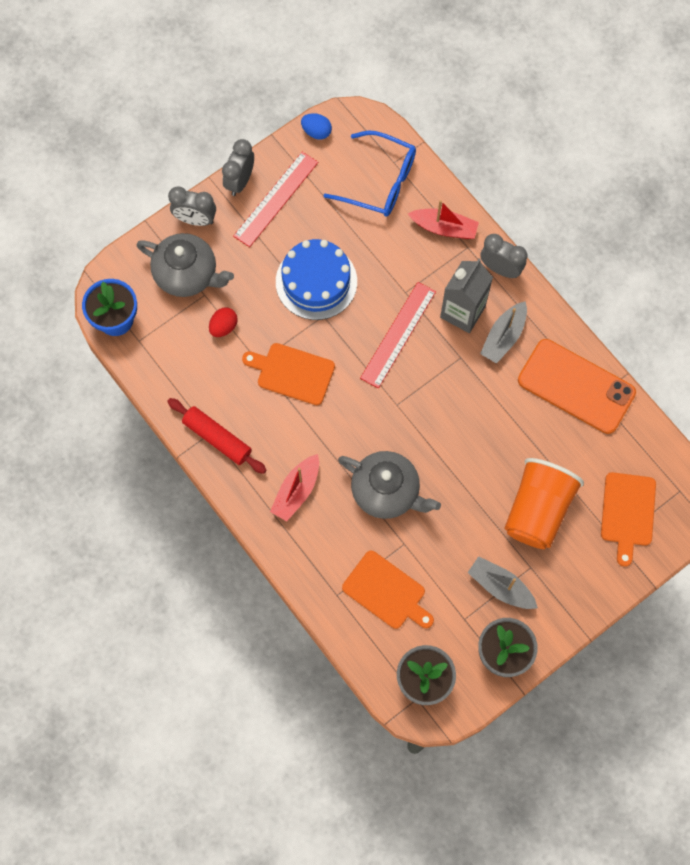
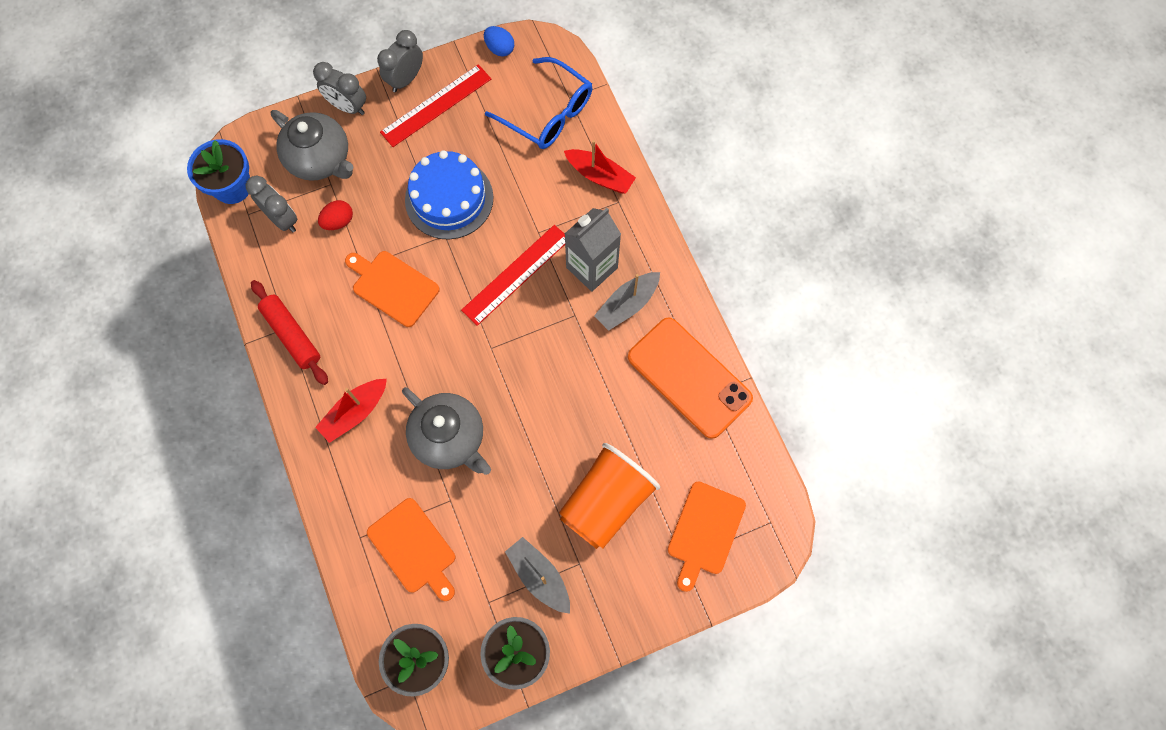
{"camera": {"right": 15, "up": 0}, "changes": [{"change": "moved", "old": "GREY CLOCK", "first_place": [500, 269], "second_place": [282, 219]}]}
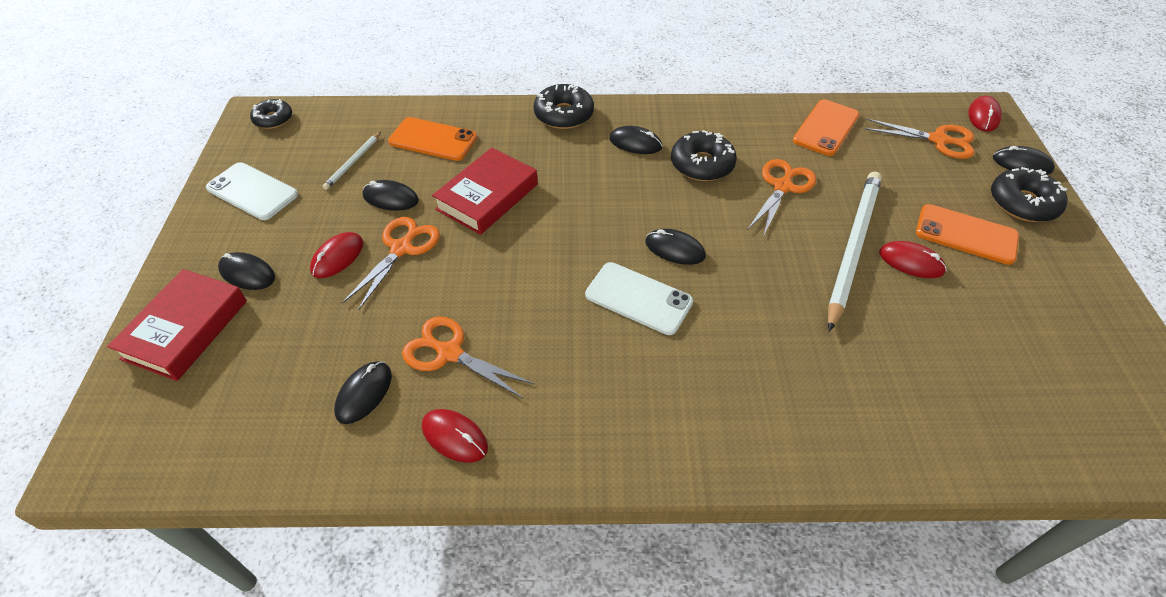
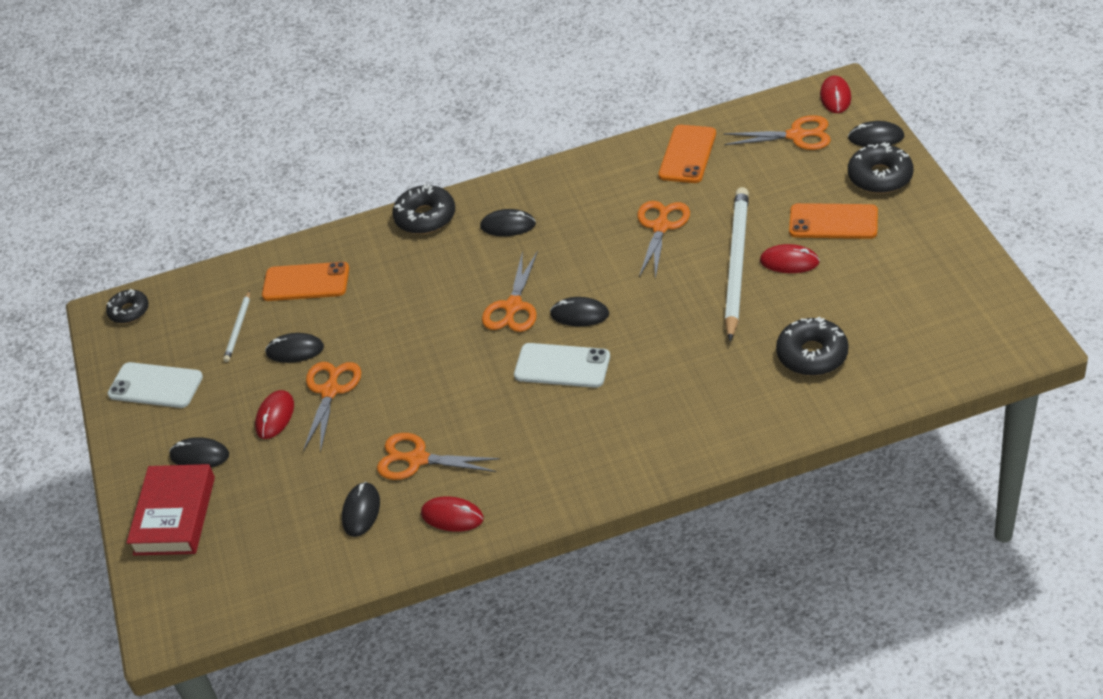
{"camera": {"right": -10, "up": -5}, "changes": [{"change": "moved", "old": "BLACK DONUT", "first_place": [702, 164], "second_place": [812, 354]}, {"change": "removed", "old": "RED BOOK", "first_place": [487, 197]}, {"change": "added", "new": "ORANGE SCISSORS", "second_place": [513, 307]}]}
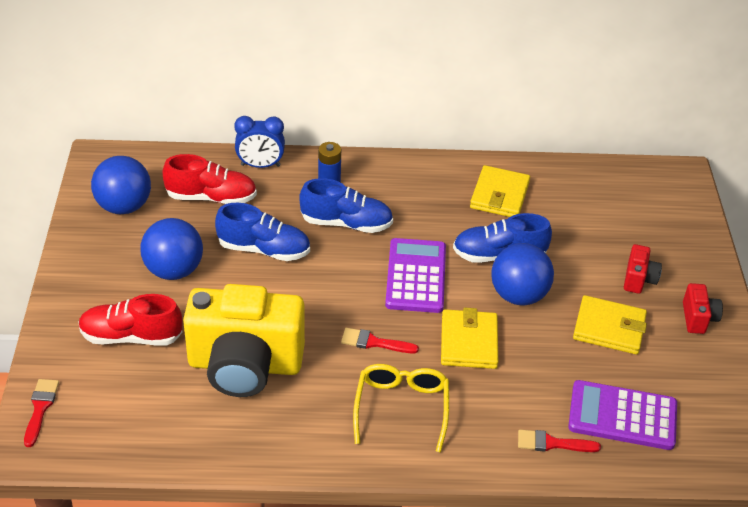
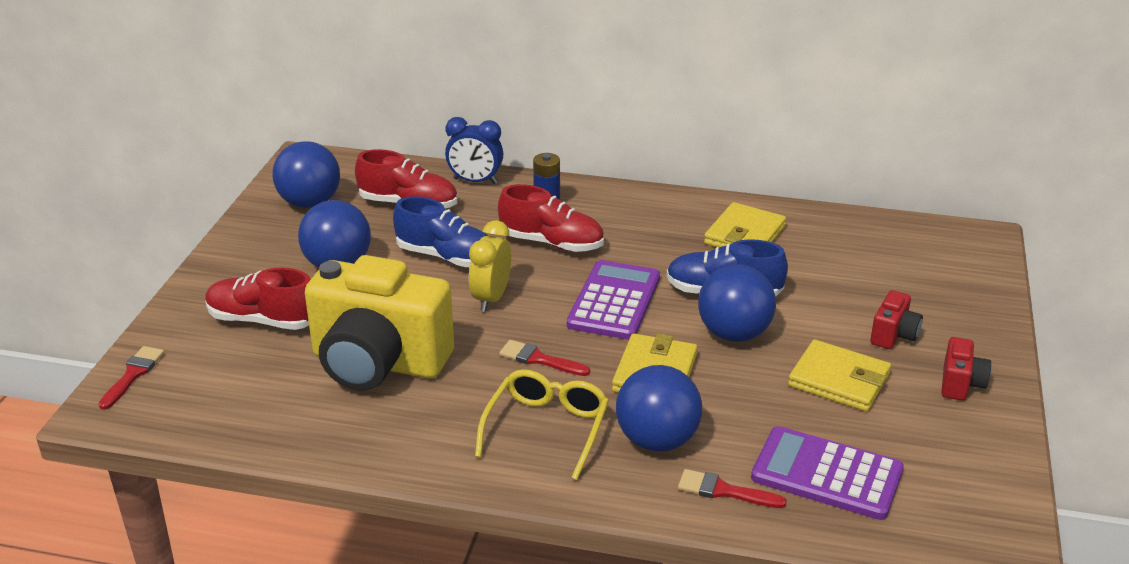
{"camera": {"right": 15, "up": -10}, "changes": [{"change": "recoloured", "old": "BLUE SHOE", "new": "RED SHOE", "first_place": [346, 223], "second_place": [551, 243]}, {"change": "added", "new": "YELLOW CLOCK", "second_place": [491, 298]}, {"change": "added", "new": "BLUE BALL", "second_place": [657, 440]}]}
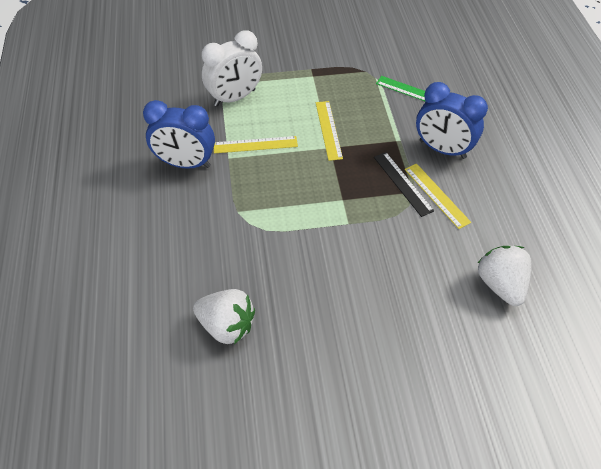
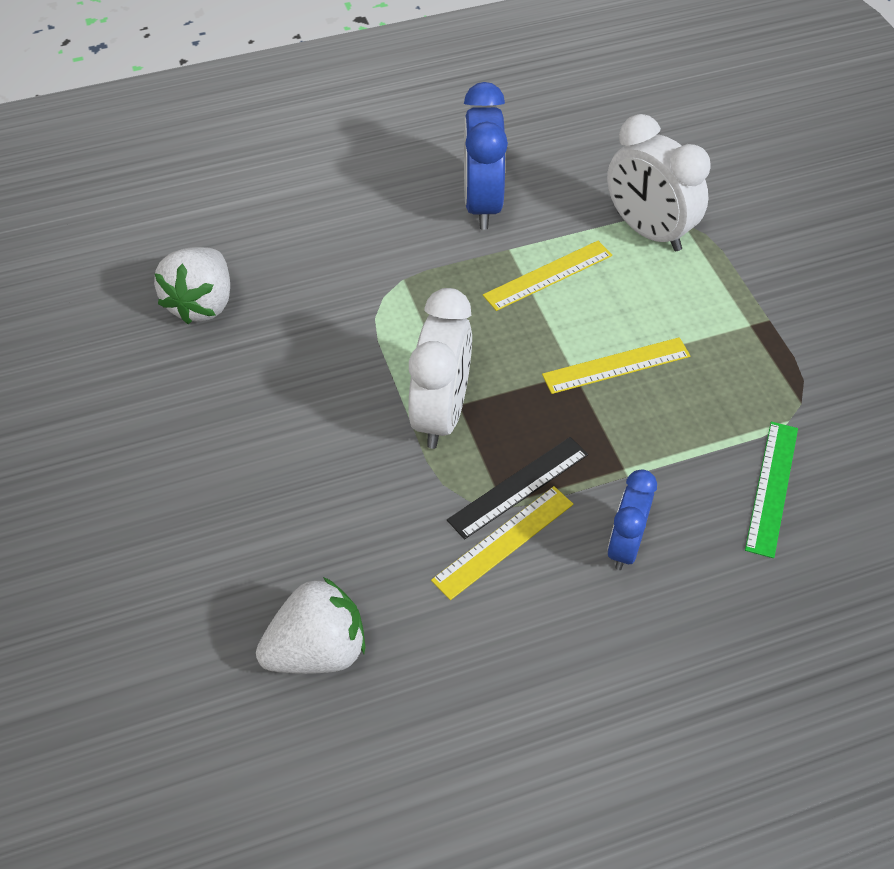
{"camera": {"right": 80, "up": 0}, "changes": [{"change": "resized", "old": "BLUE CLOCK", "first_place": [442, 149], "second_place": [625, 545], "factor": 0.62}, {"change": "turned", "old": "YELLOW RULER", "first_place": [255, 144], "second_place": [548, 275], "degrees": 75}, {"change": "added", "new": "WHITE CLOCK", "second_place": [441, 414]}]}
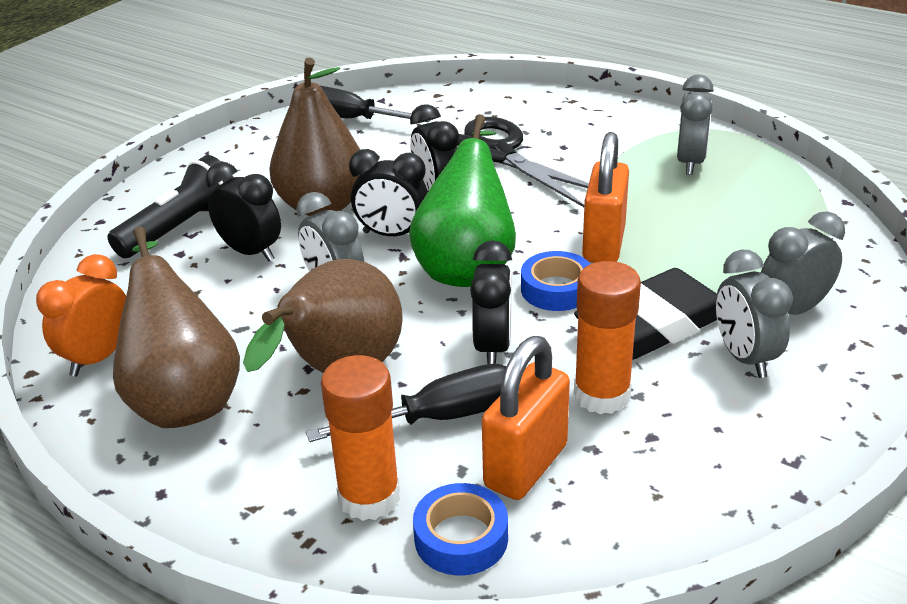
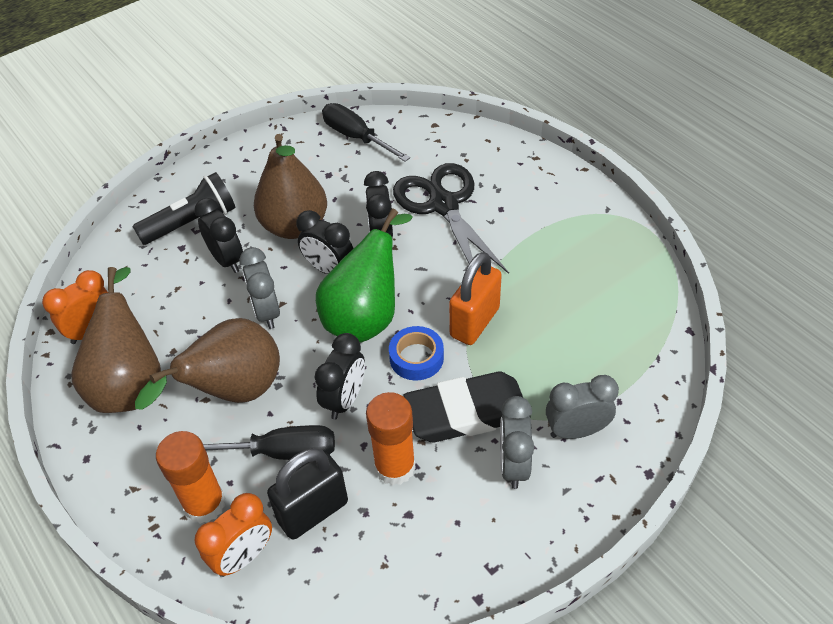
{"camera": {"right": 20, "up": 15}, "changes": [{"change": "removed", "old": "GREY CLOCK", "first_place": [690, 163]}, {"change": "recoloured", "old": "ORANGE PADLOCK", "new": "BLACK PADLOCK", "first_place": [526, 466], "second_place": [313, 512]}, {"change": "replaced", "old": "BLUE TAPE", "new": "ORANGE CLOCK", "first_place": [461, 538], "second_place": [244, 556]}]}
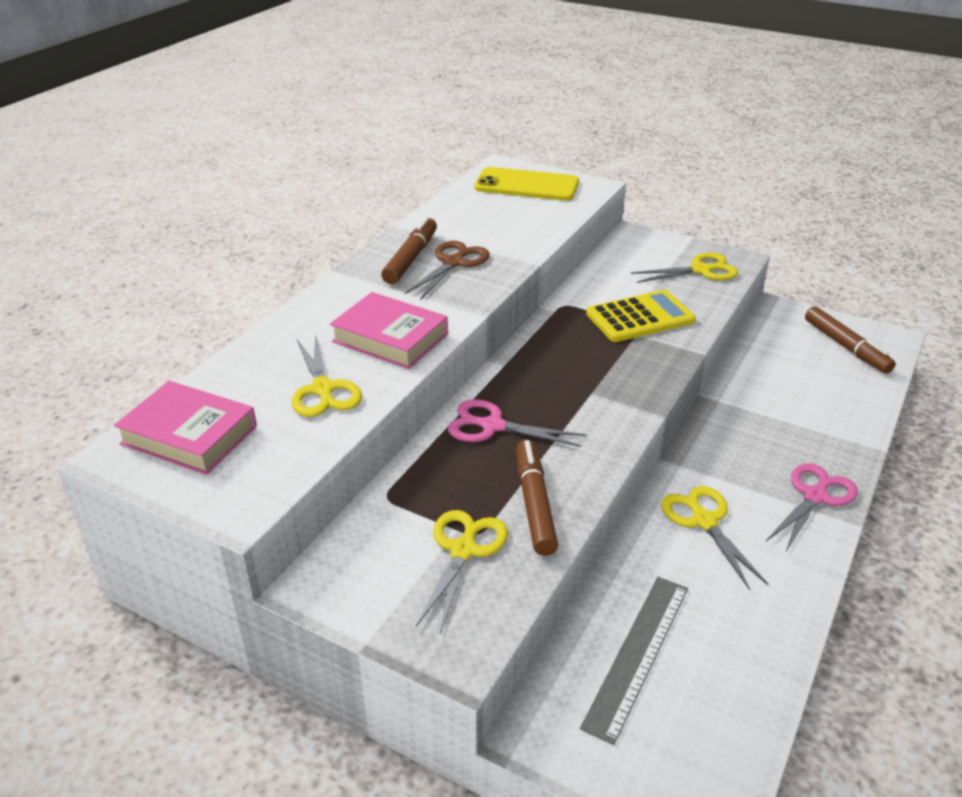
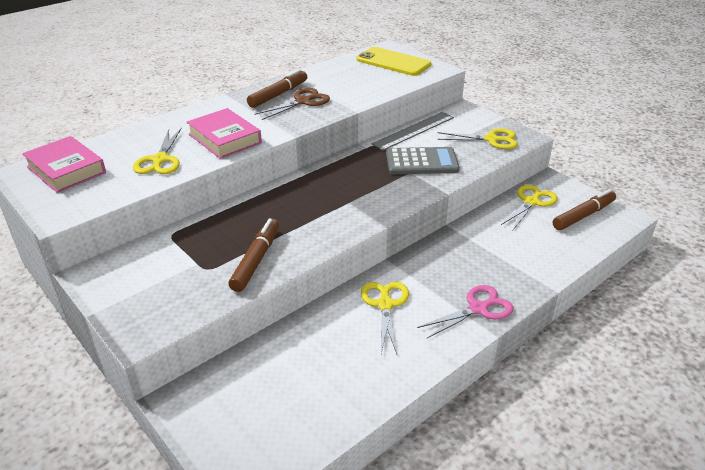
{"camera": {"right": 20, "up": 0}, "changes": [{"change": "recoloured", "old": "YELLOW CALCULATOR", "new": "GREY CALCULATOR", "first_place": [640, 317], "second_place": [421, 162]}, {"change": "turned", "old": "BROWN MARKER", "first_place": [846, 347], "second_place": [583, 215], "degrees": -120}, {"change": "removed", "old": "PINK SCISSORS", "first_place": [493, 426]}, {"change": "moved", "old": "YELLOW SCISSORS", "first_place": [463, 550], "second_place": [531, 202]}, {"change": "moved", "old": "GREY RULER", "first_place": [638, 654], "second_place": [414, 130]}]}
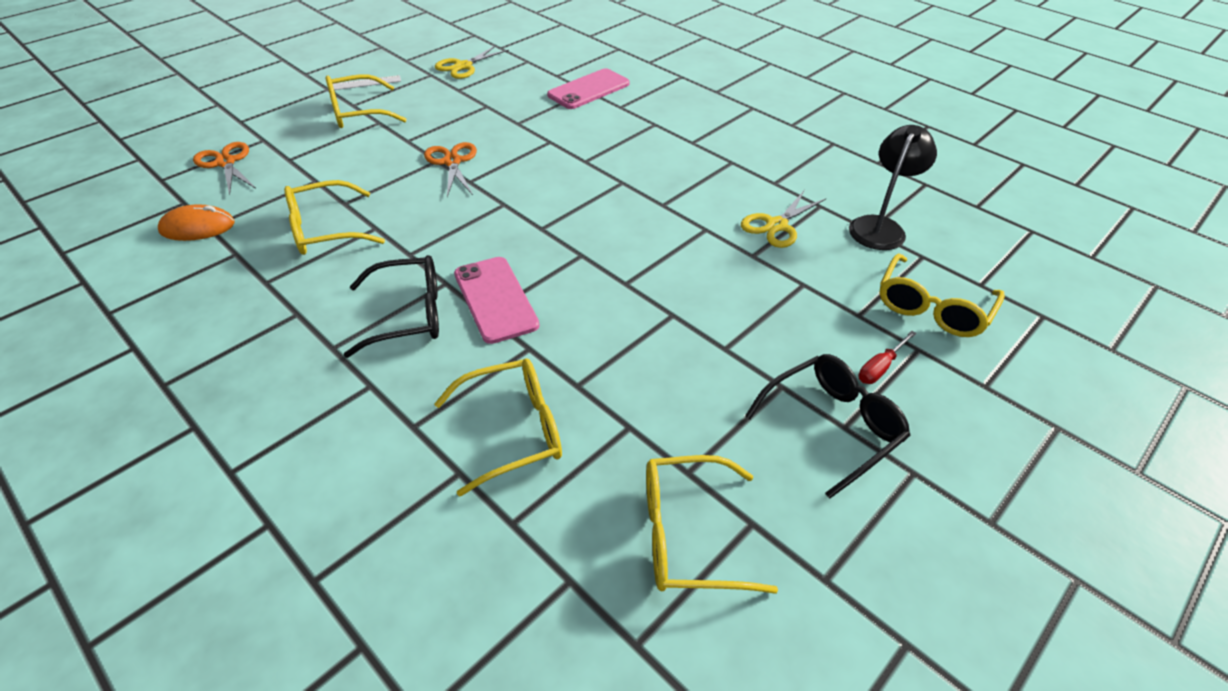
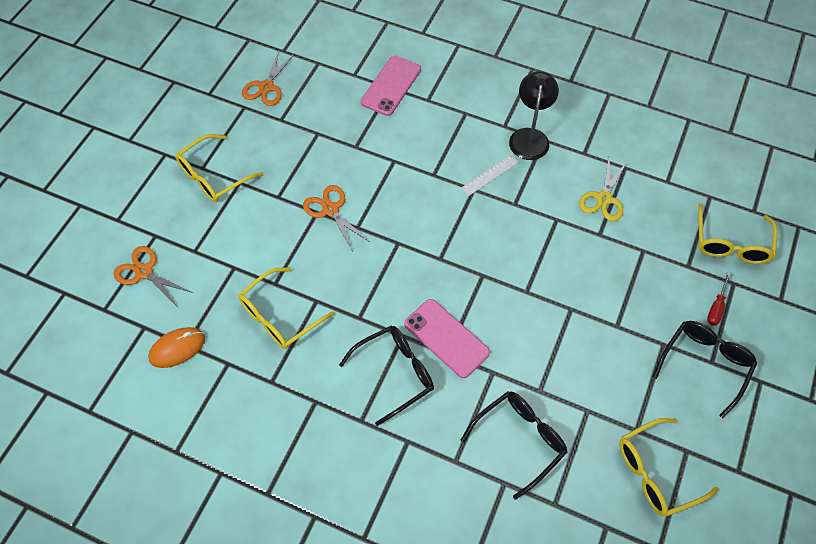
{"camera": {"right": -20, "up": 15}, "changes": [{"change": "recoloured", "old": "YELLOW SCISSORS", "new": "ORANGE SCISSORS", "first_place": [463, 66], "second_place": [266, 87]}, {"change": "moved", "old": "WHITE RULER", "first_place": [365, 83], "second_place": [490, 175]}, {"change": "moved", "old": "BLACK LAMP", "first_place": [880, 226], "second_place": [530, 137]}, {"change": "recoloured", "old": "YELLOW GLASSES", "new": "BLACK GLASSES", "first_place": [514, 430], "second_place": [520, 440]}]}
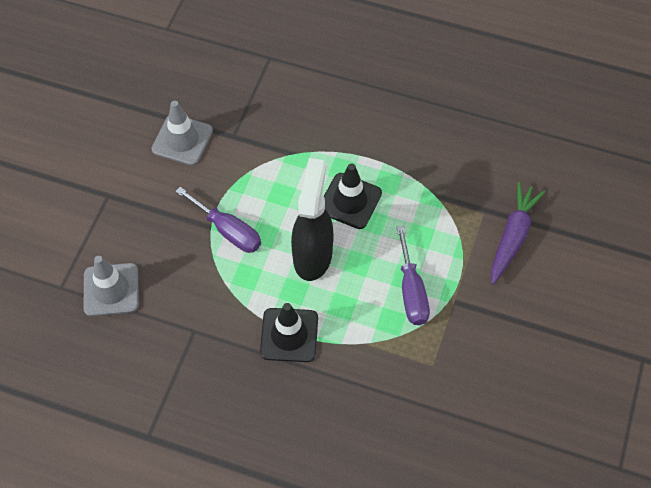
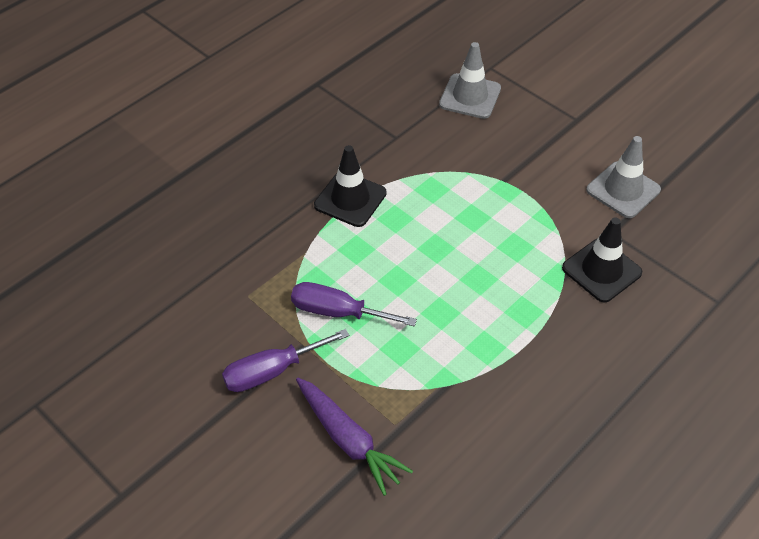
{"camera": {"right": 115, "up": -10}, "changes": [{"change": "removed", "old": "BLACK SPRAY BOTTLE", "first_place": [313, 255]}, {"change": "moved", "old": "BLACK TRAFFIC CONE", "first_place": [350, 201], "second_place": [601, 270]}, {"change": "moved", "old": "PURPLE SCREWDRIVER", "first_place": [228, 231], "second_place": [272, 371]}]}
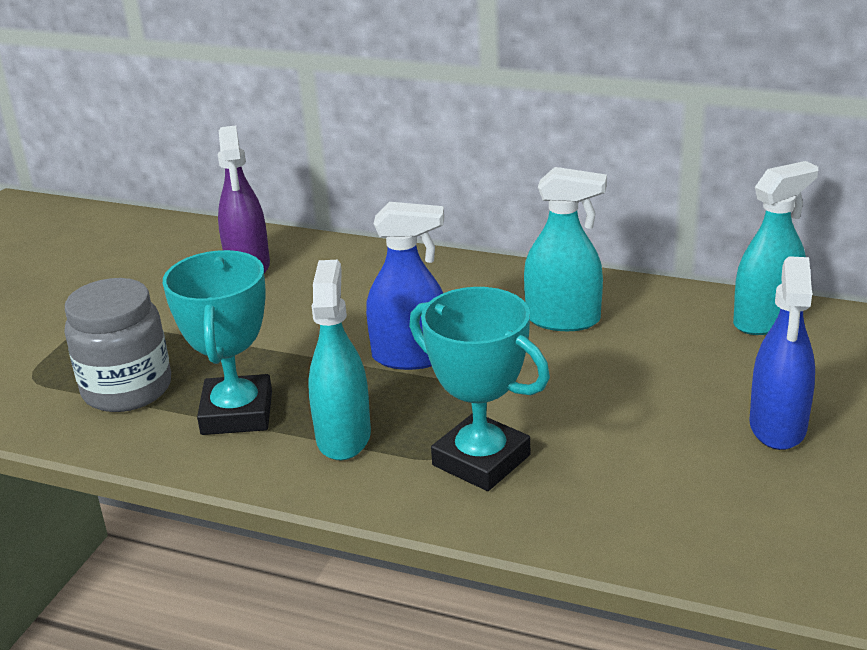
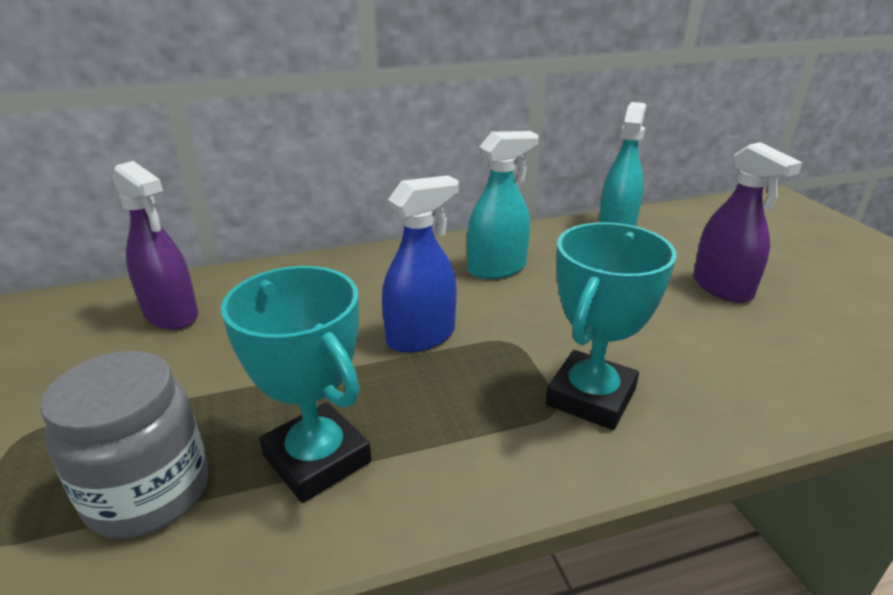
{"camera": {"right": -40, "up": 0}, "changes": [{"change": "recoloured", "old": "BLUE SPRAY BOTTLE", "new": "PURPLE SPRAY BOTTLE", "first_place": [777, 426], "second_place": [722, 288]}, {"change": "removed", "old": "TURQUOISE SPRAY BOTTLE", "first_place": [343, 437]}, {"change": "turned", "old": "TURQUOISE TROPHY", "first_place": [481, 460], "second_place": [591, 397], "degrees": -60}]}
